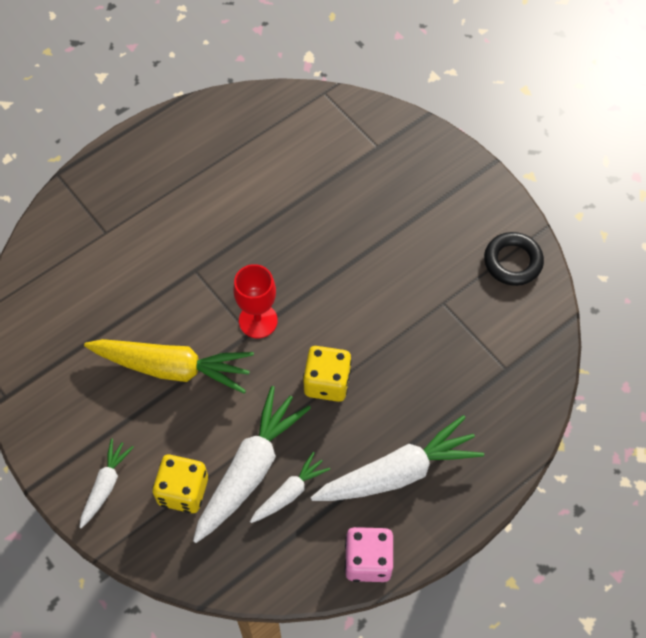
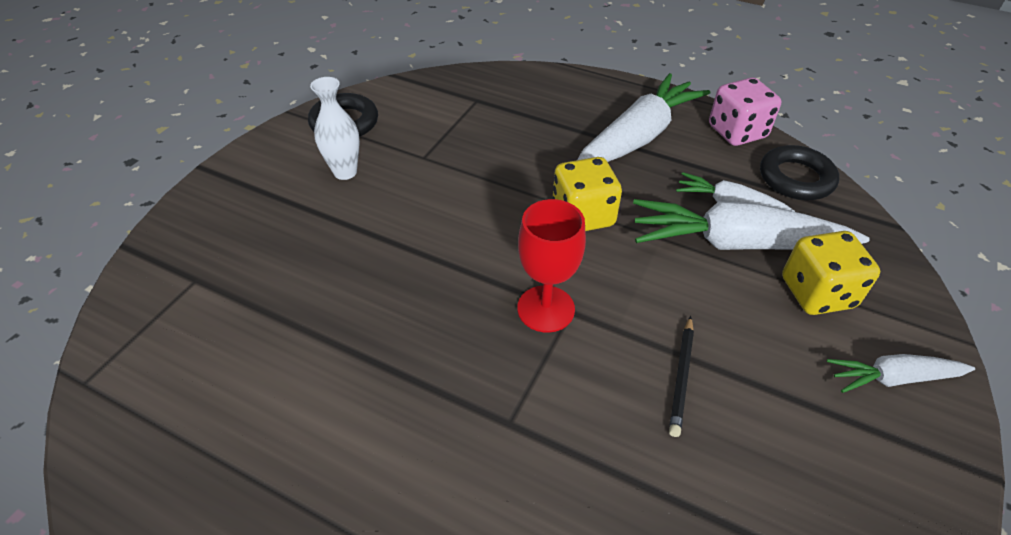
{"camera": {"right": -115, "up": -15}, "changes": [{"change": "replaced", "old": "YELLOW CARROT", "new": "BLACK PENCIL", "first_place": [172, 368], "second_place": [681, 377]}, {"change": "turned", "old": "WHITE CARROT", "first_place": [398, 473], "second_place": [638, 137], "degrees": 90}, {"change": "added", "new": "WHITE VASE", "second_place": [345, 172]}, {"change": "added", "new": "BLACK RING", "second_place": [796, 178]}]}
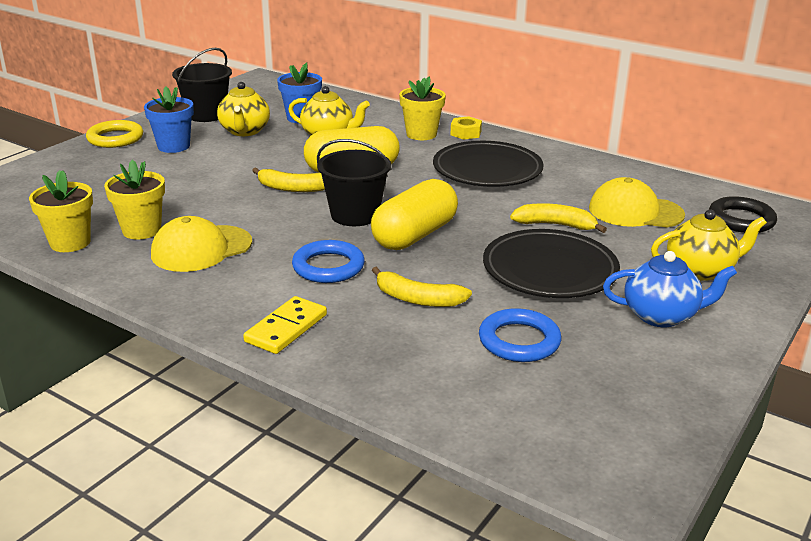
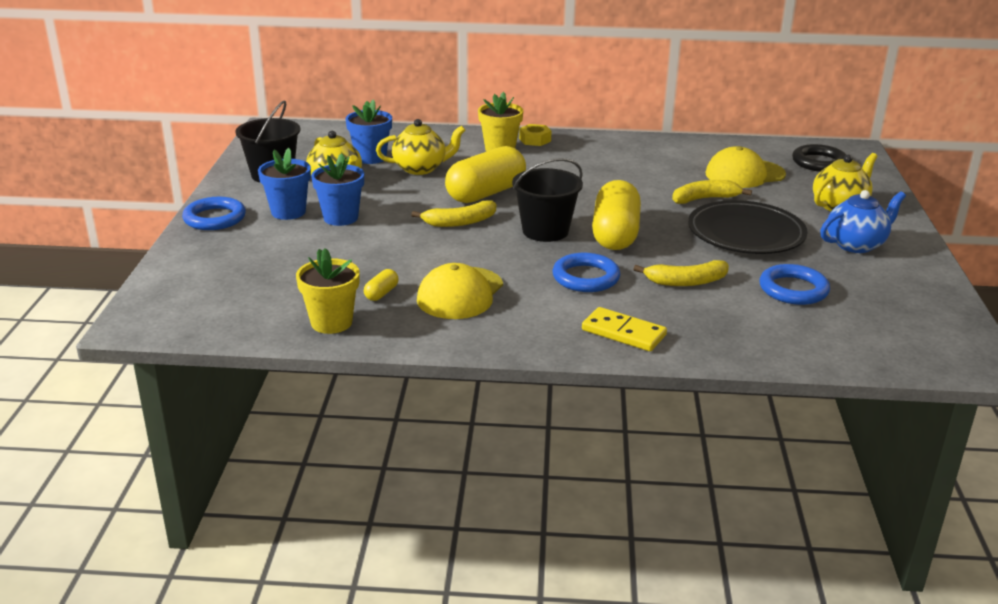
{"camera": {"right": -30, "up": 0}, "changes": [{"change": "recoloured", "old": "YELLOW RING", "new": "BLUE RING", "first_place": [115, 138], "second_place": [214, 218]}, {"change": "removed", "old": "BLACK PLATE", "first_place": [487, 170]}, {"change": "replaced", "old": "YELLOW FLOWER POT", "new": "YELLOW CAPSULE", "first_place": [141, 230], "second_place": [381, 293]}, {"change": "turned", "old": "YELLOW DOMINO", "first_place": [286, 328], "second_place": [623, 333], "degrees": -60}, {"change": "added", "new": "BLUE FLOWER POT", "second_place": [340, 218]}]}
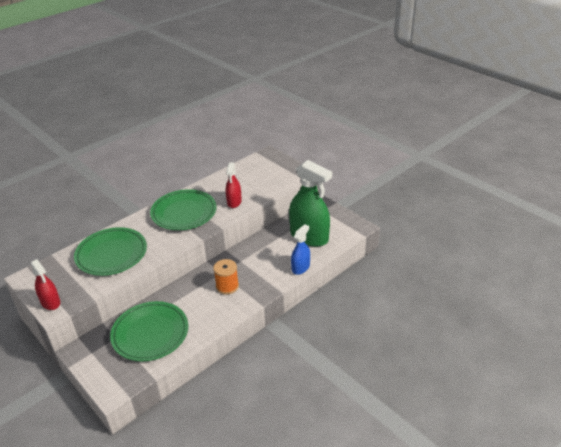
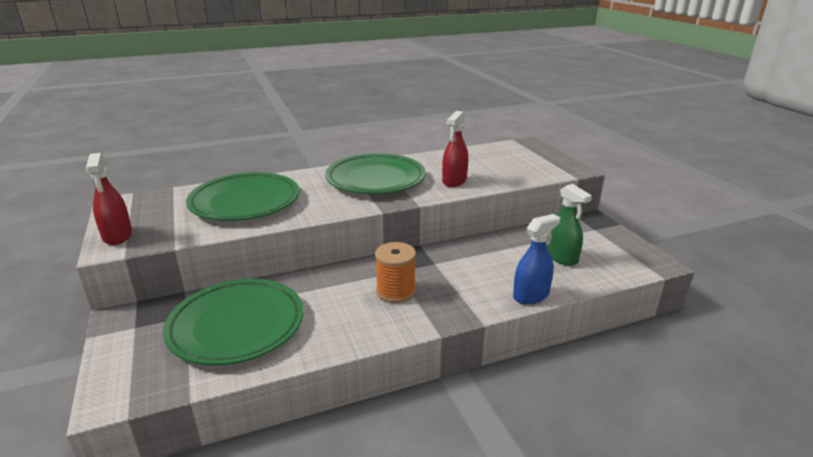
{"camera": {"right": 20, "up": -10}, "changes": [{"change": "resized", "old": "GREEN SPRAY BOTTLE", "first_place": [309, 237], "second_place": [561, 257], "factor": 0.53}]}
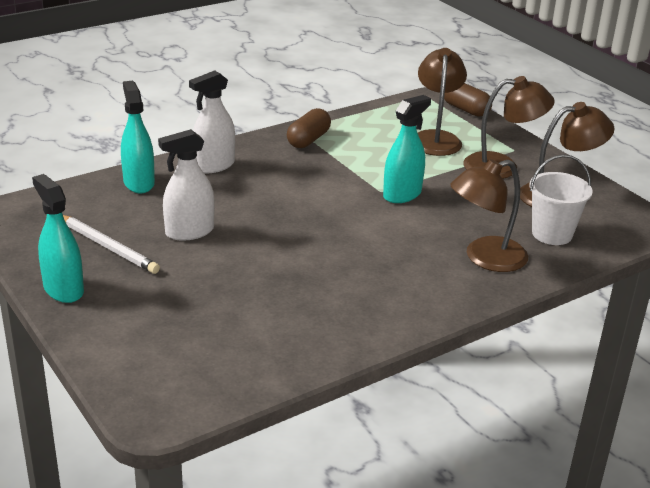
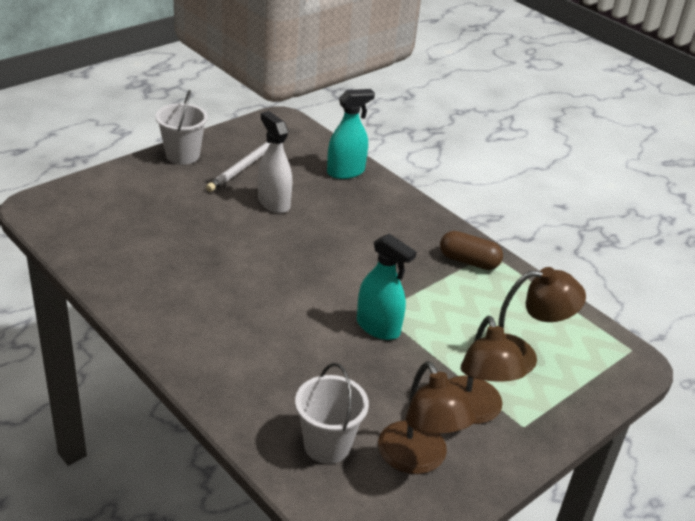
{"camera": {"right": 80, "up": 5}, "changes": [{"change": "removed", "old": "WHITE SPRAY BOTTLE", "first_place": [214, 166]}, {"change": "removed", "old": "BROWN CAPSULE", "first_place": [465, 109]}, {"change": "removed", "old": "BROWN LAMP", "first_place": [485, 258]}, {"change": "replaced", "old": "TURQUOISE SPRAY BOTTLE", "new": "WHITE BUCKET", "first_place": [63, 289], "second_place": [182, 155]}]}
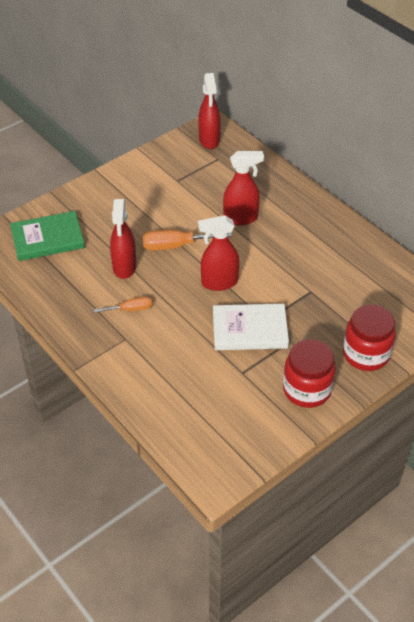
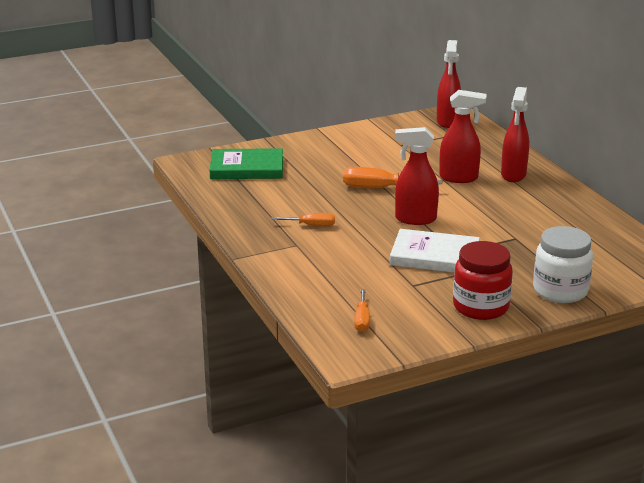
{"camera": {"right": 15, "up": -20}, "changes": [{"change": "moved", "old": "RED SPRAY BOTTLE", "first_place": [124, 267], "second_place": [513, 175]}, {"change": "recoloured", "old": "RED JAR", "new": "WHITE JAR", "first_place": [366, 354], "second_place": [560, 291]}, {"change": "added", "new": "ORANGE SCREWDRIVER", "second_place": [362, 320]}]}
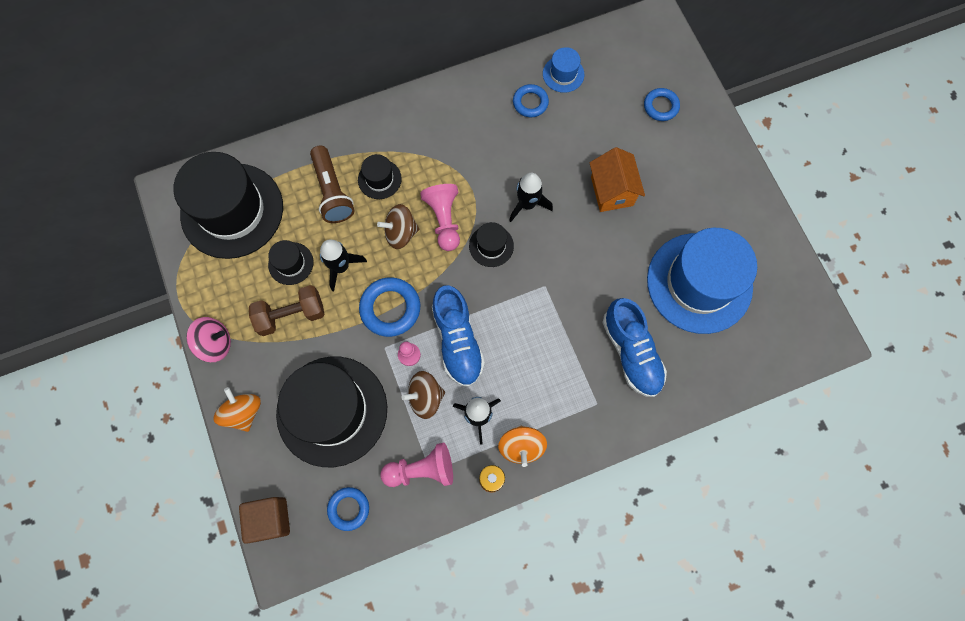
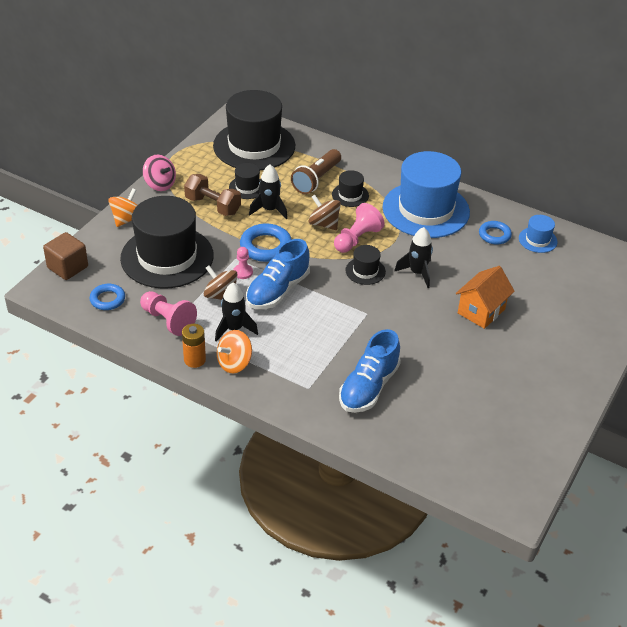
{"camera": {"right": 50, "up": -30}, "changes": [{"change": "removed", "old": "BLUE RING", "first_place": [660, 106]}, {"change": "moved", "old": "BLUE HAT", "first_place": [699, 283], "second_place": [426, 210]}]}
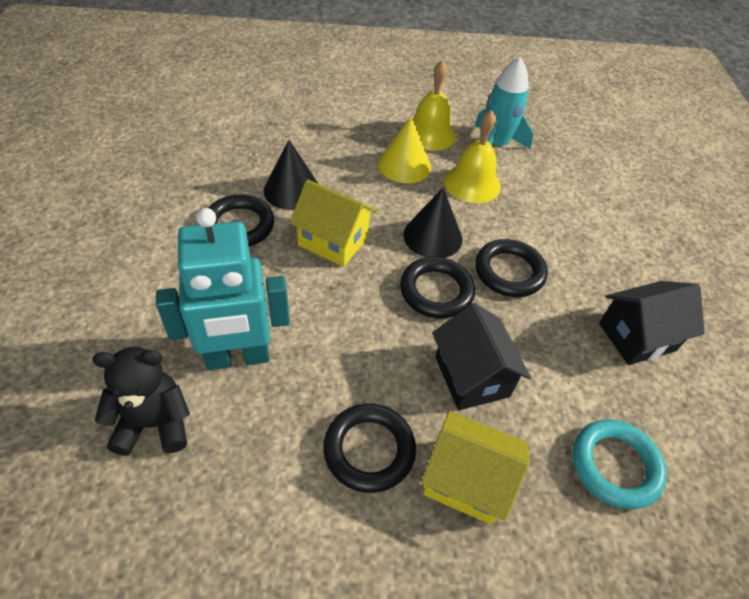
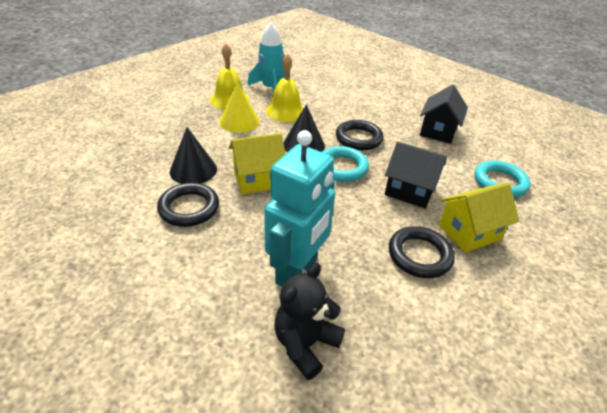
{"camera": {"right": -45, "up": -10}, "changes": [{"change": "recoloured", "old": "BLACK RING", "new": "TURQUOISE RING", "first_place": [436, 291], "second_place": [342, 167]}]}
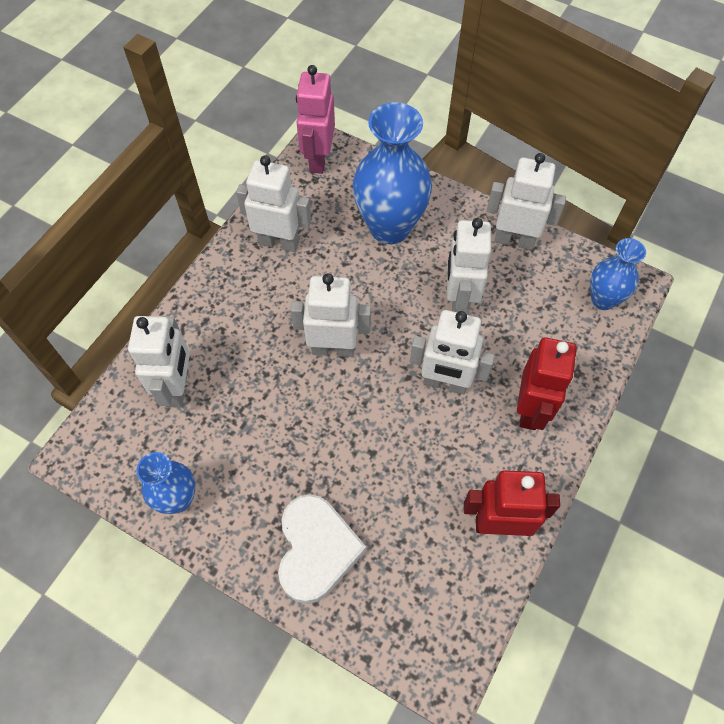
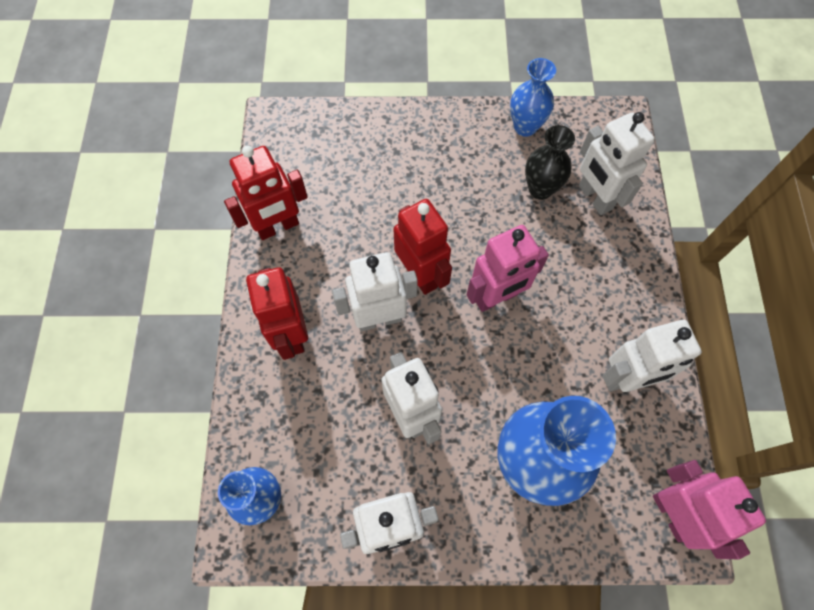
{"camera": {"right": 150, "up": 5}, "changes": [{"change": "recoloured", "old": "WHITE ROBOT", "new": "PINK ROBOT", "first_place": [333, 348], "second_place": [496, 297]}, {"change": "removed", "old": "WHITE HEART", "first_place": [316, 550]}, {"change": "added", "new": "BLACK VASE", "second_place": [540, 189]}, {"change": "added", "new": "RED ROBOT", "second_place": [420, 275]}]}
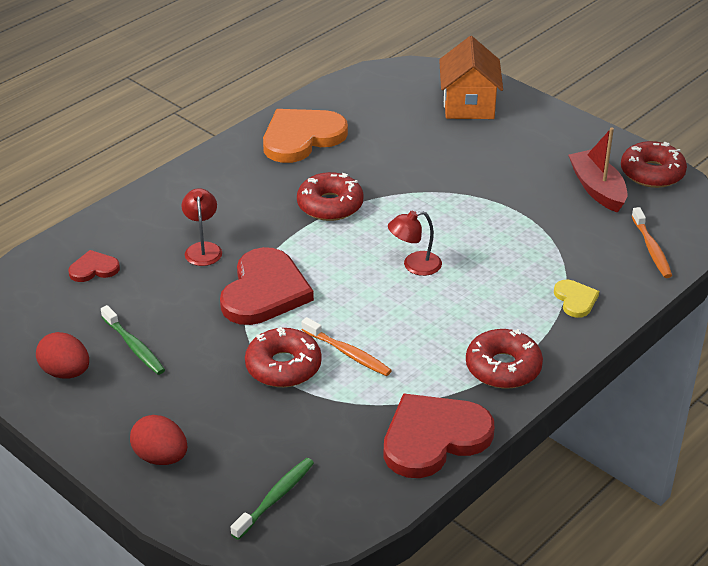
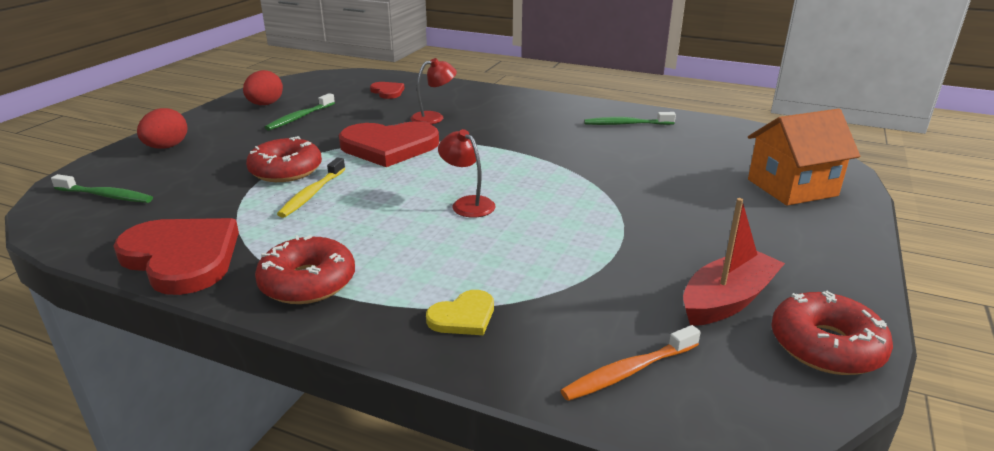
{"camera": {"right": 70, "up": -10}, "changes": [{"change": "replaced", "old": "ORANGE HEART", "new": "GREEN TOOTHBRUSH", "first_place": [301, 137], "second_place": [627, 124]}, {"change": "removed", "old": "RED DONUT", "first_place": [330, 205]}, {"change": "recoloured", "old": "ORANGE TOOTHBRUSH", "new": "YELLOW TOOTHBRUSH", "first_place": [347, 353], "second_place": [312, 193]}]}
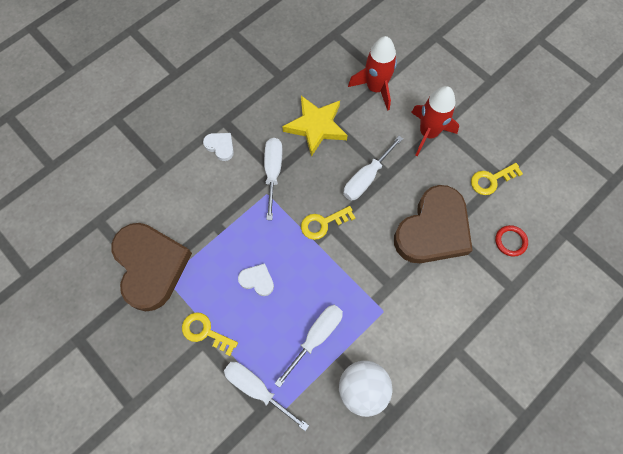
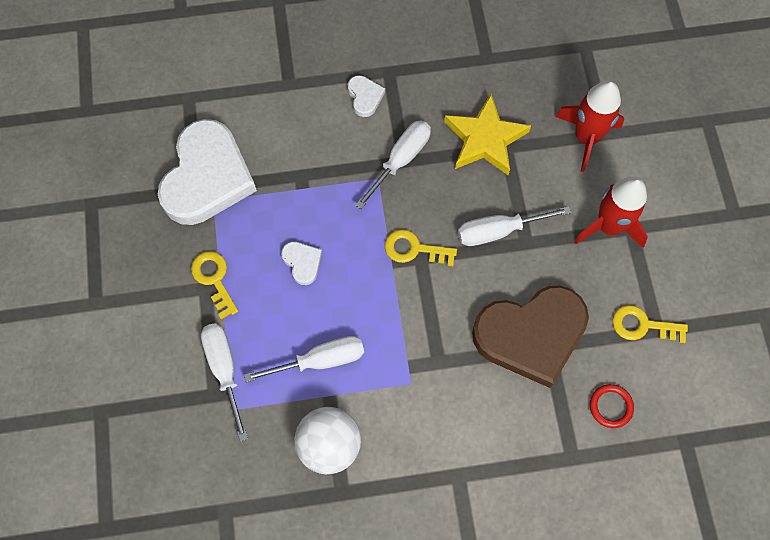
{"camera": {"right": 35, "up": 0}, "changes": [{"change": "recoloured", "old": "BROWN HEART", "new": "WHITE HEART", "first_place": [150, 266], "second_place": [207, 177]}]}
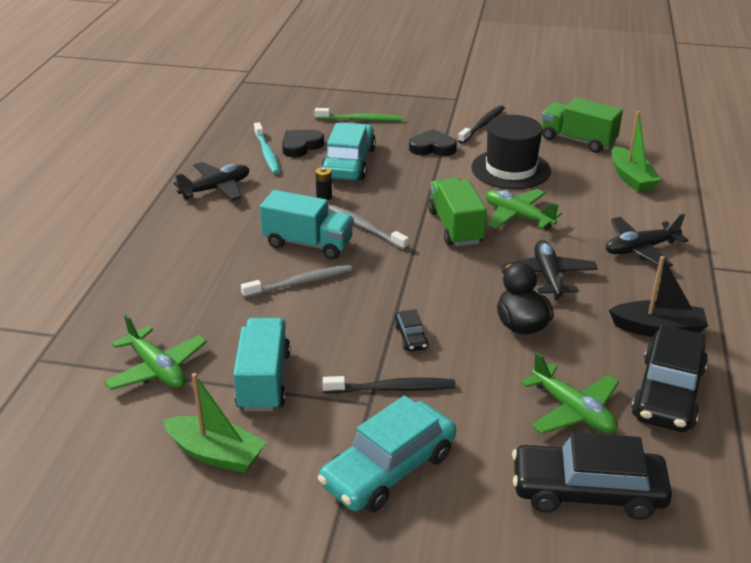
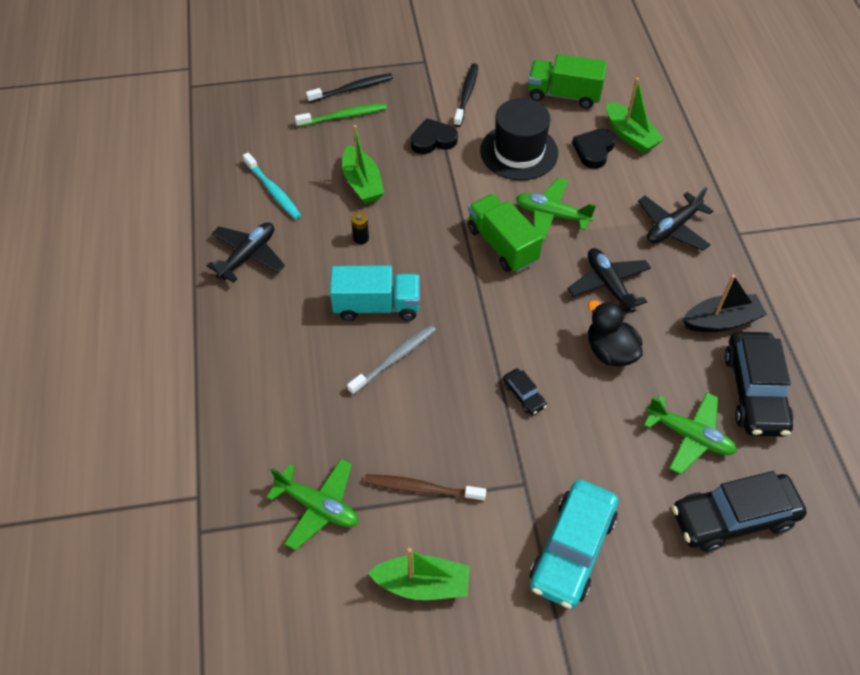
{"camera": {"right": -20, "up": 20}, "changes": [{"change": "replaced", "old": "TURQUOISE CAR", "new": "GREEN BOAT", "first_place": [349, 163], "second_place": [362, 183]}, {"change": "moved", "old": "BLACK HEART", "first_place": [301, 146], "second_place": [594, 150]}, {"change": "removed", "old": "GREY TOOTHBRUSH", "first_place": [365, 228]}, {"change": "replaced", "old": "TURQUOISE TRUCK", "new": "BROWN TOOTHBRUSH", "first_place": [264, 381], "second_place": [421, 488]}, {"change": "moved", "old": "BLACK TOOTHBRUSH", "first_place": [392, 388], "second_place": [352, 89]}]}
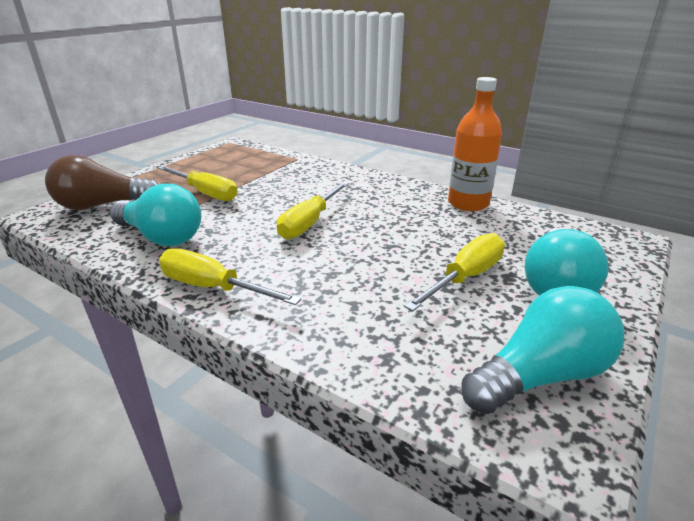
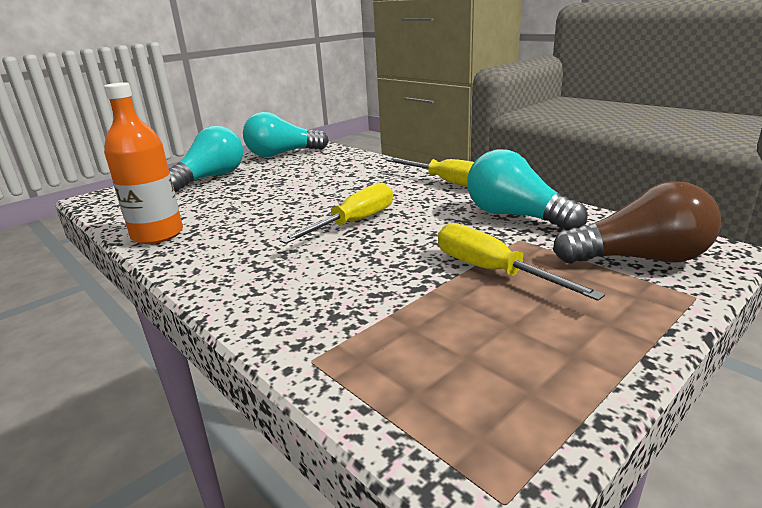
{"camera": {"right": -165, "up": -5}, "changes": [{"change": "removed", "old": "YELLOW SCREWDRIVER", "first_place": [465, 277]}]}
